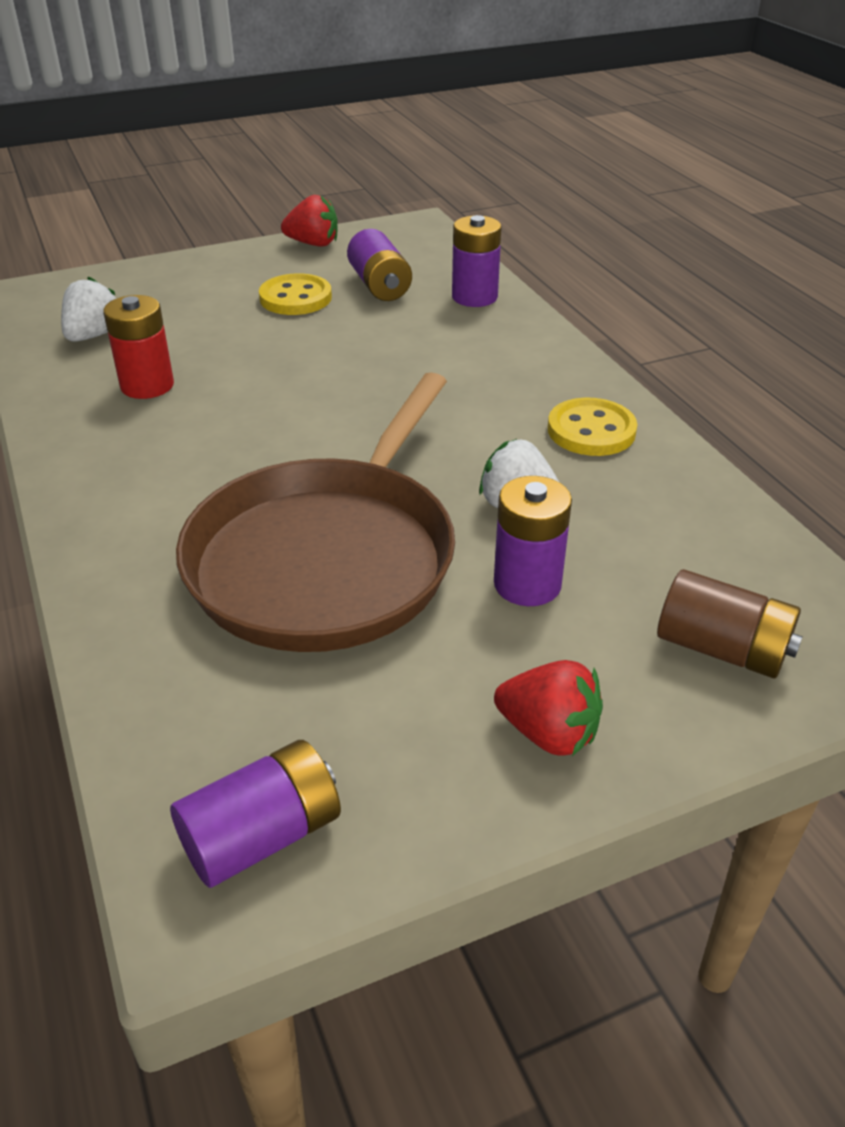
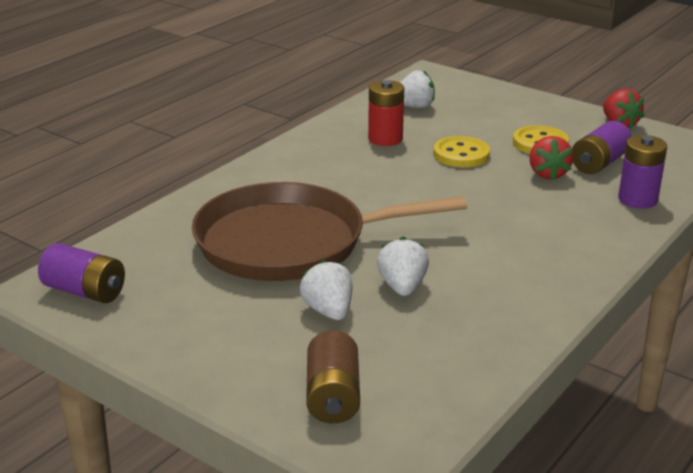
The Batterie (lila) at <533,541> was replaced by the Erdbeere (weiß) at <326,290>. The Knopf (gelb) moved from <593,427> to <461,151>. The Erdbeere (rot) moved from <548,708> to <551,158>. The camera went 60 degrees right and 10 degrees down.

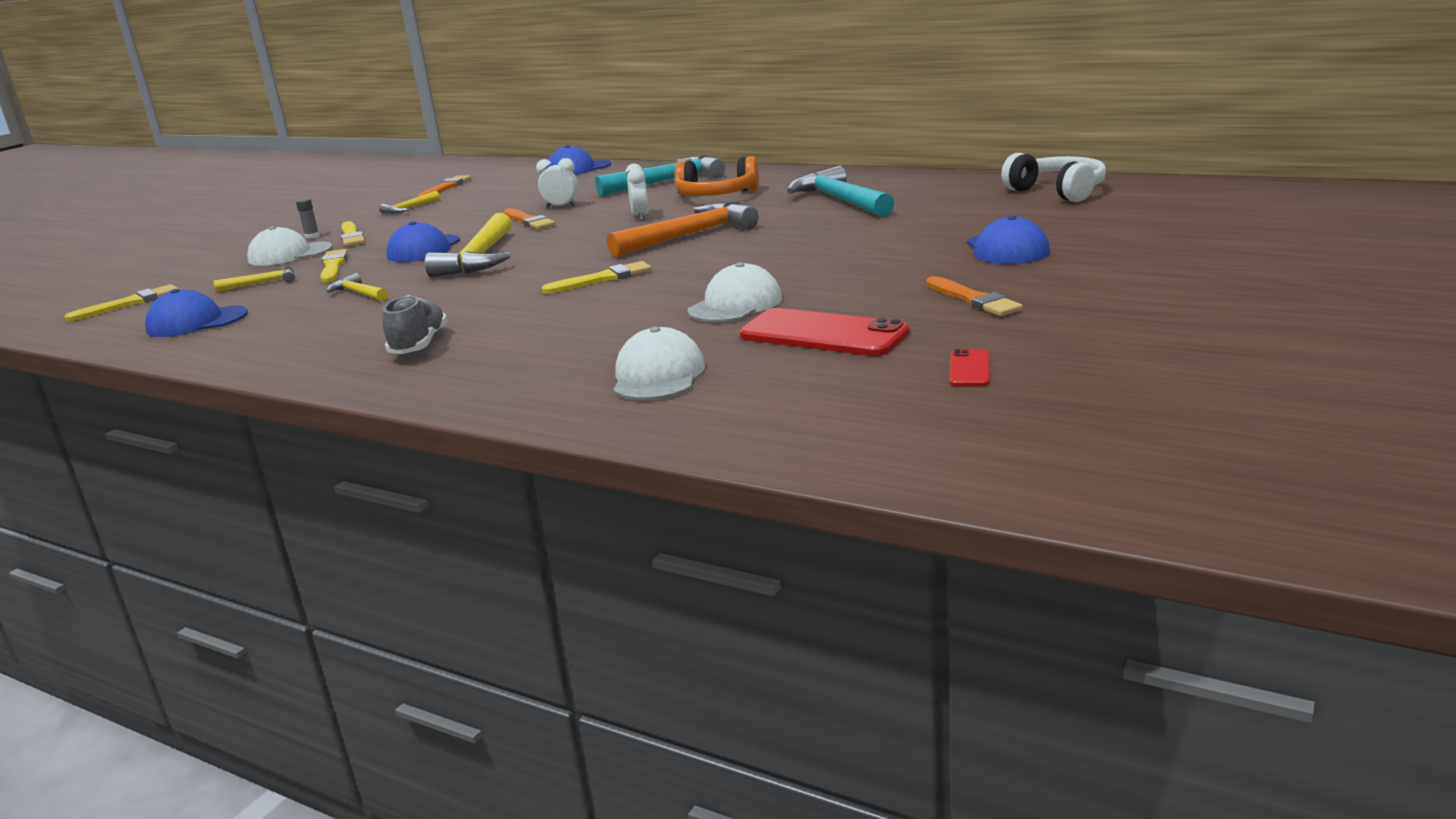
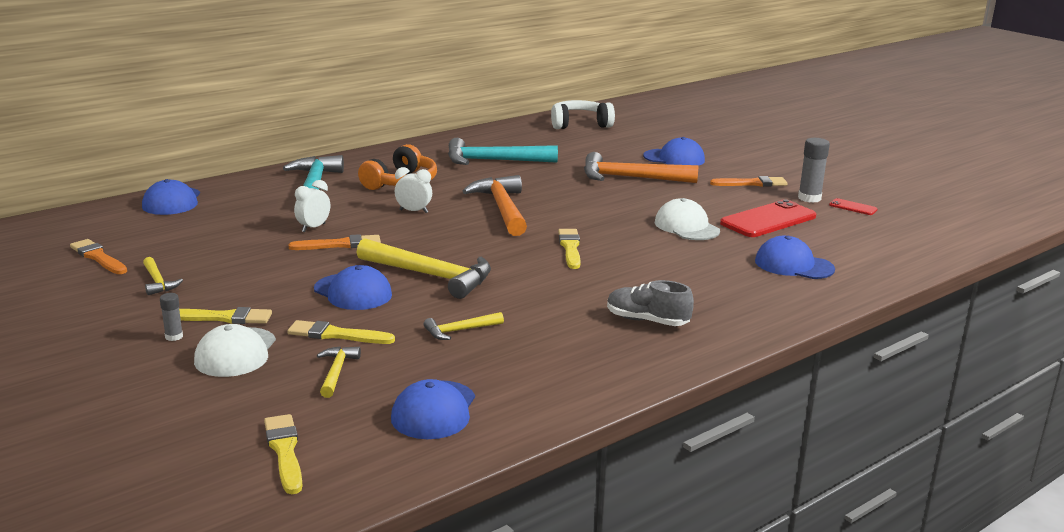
The Hammer (orange) at <641,167> appeared. The Kappe (weiß) at <659,363> became the Kappe (blau) at <795,257>. The Klebestift (grau) at <814,170> appeared. The camera went 70 degrees left and 0 degrees up.

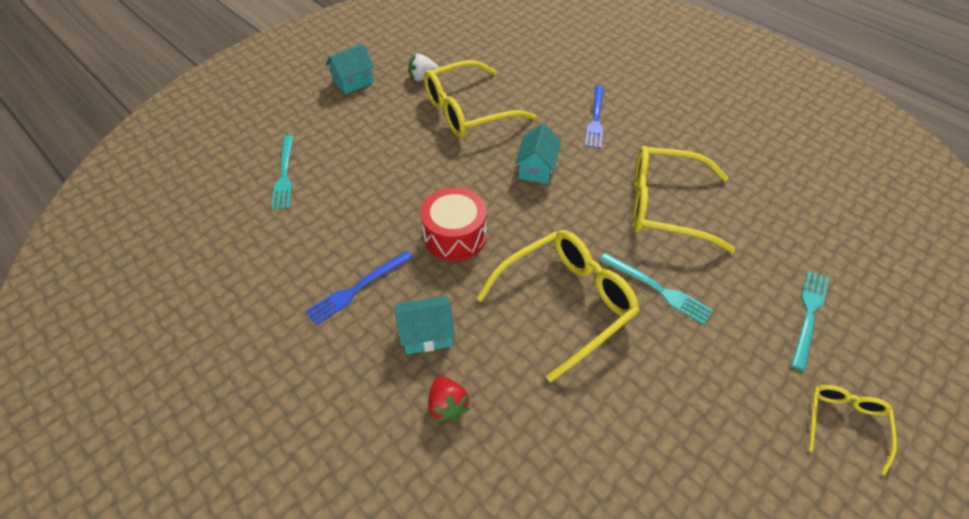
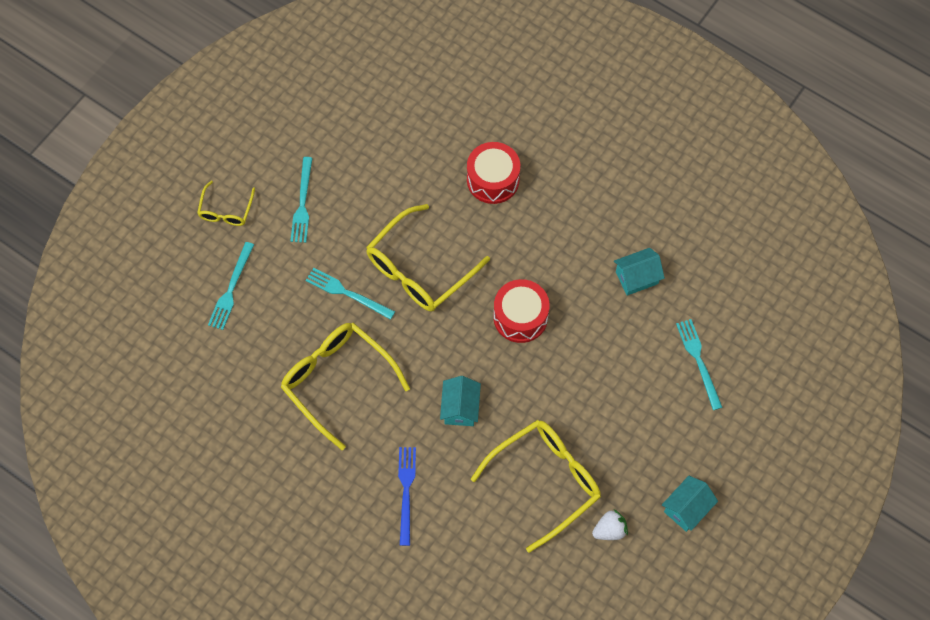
The Brille (gelb) at <683,199> turned 135 degrees counterclockwise. The Gabel (türkis) at <302,200> appeared. The Erdbeere (rot) at <449,399> was replaced by the Trommel (rot) at <493,173>. The Haus (türkis) moved from <425,325> to <639,272>. The Gabel (blau) at <359,288> disappeared. The camera went 170 degrees right and 15 degrees up.

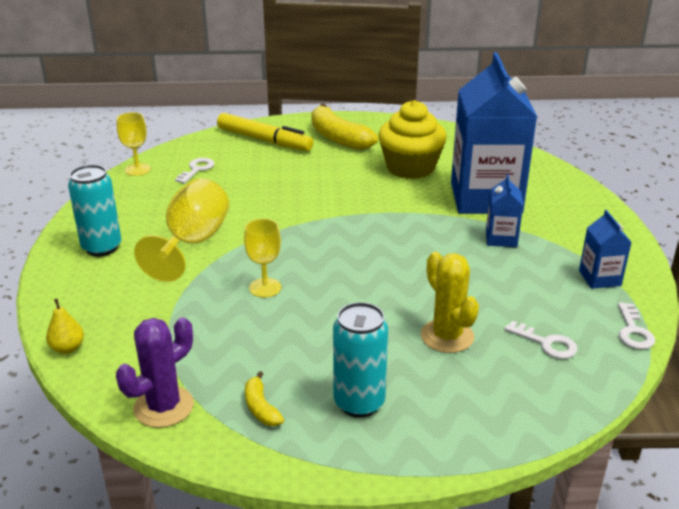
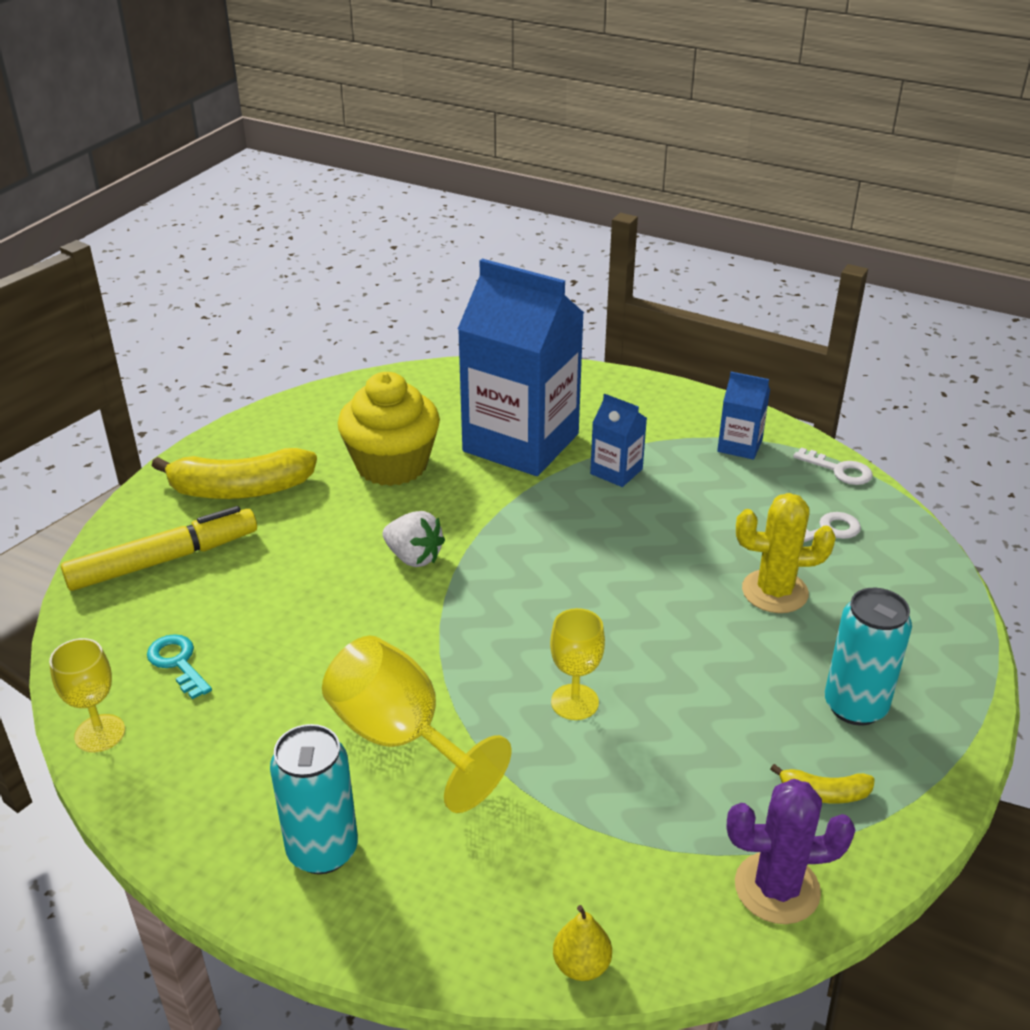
The Schlüssel (weiß) at <194,171> became the Schlüssel (türkis) at <179,666>. The Erdbeere (weiß) at <414,539> appeared. The Kaktus (lila) at <155,372> turned 75 degrees counterclockwise. The camera went 60 degrees left and 5 degrees up.

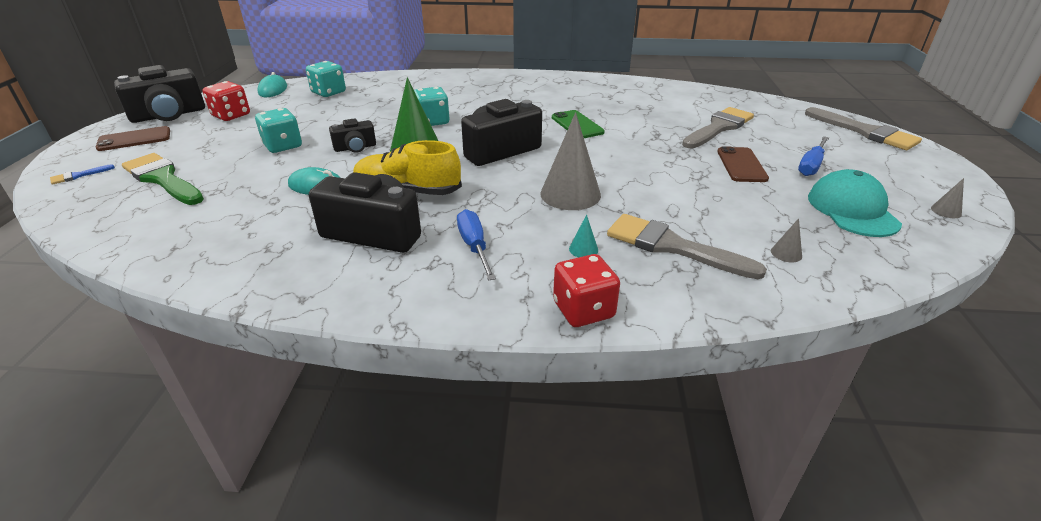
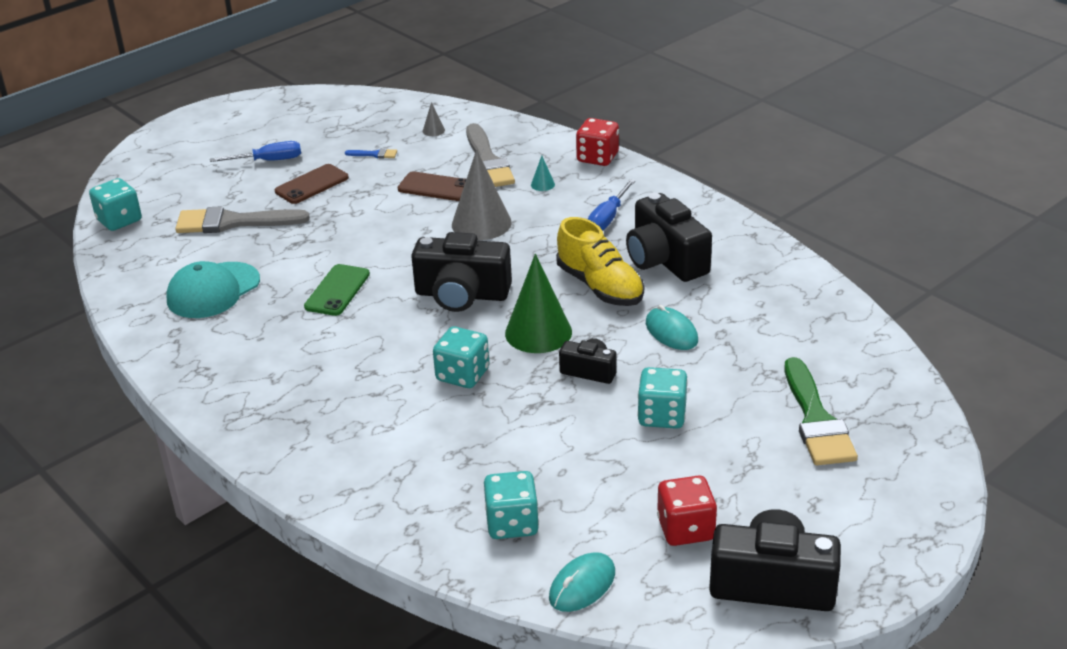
The Spielwürfel (türkis) at <115,204> appeared. The Kappe (türkis) moved from <855,203> to <213,289>. The Pinsel (blau) moved from <82,174> to <371,153>. The Handy (braun) moved from <133,138> to <432,186>. The Pinsel (grau) at <863,128> disappeared. The Kegel (grau) at <947,198> disappeared. The camera went 135 degrees left and 0 degrees up.

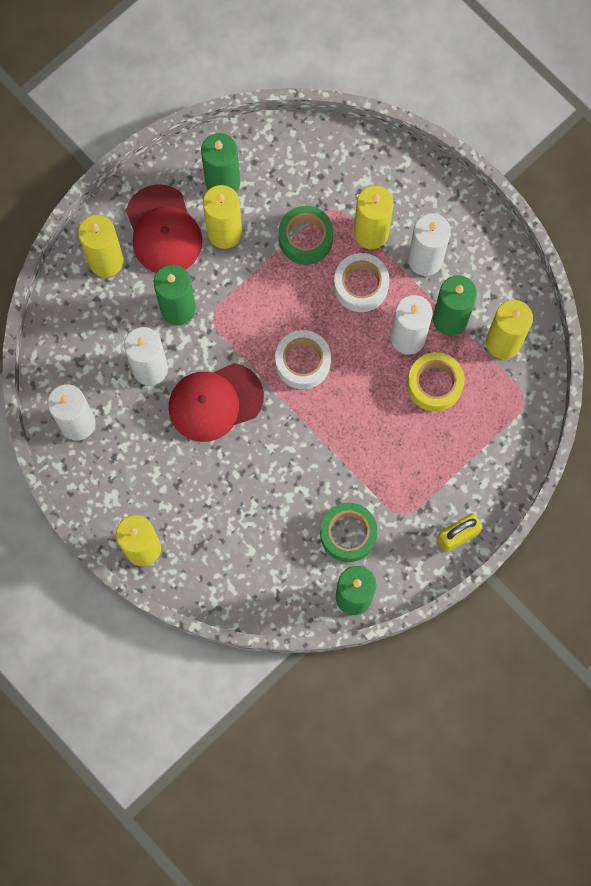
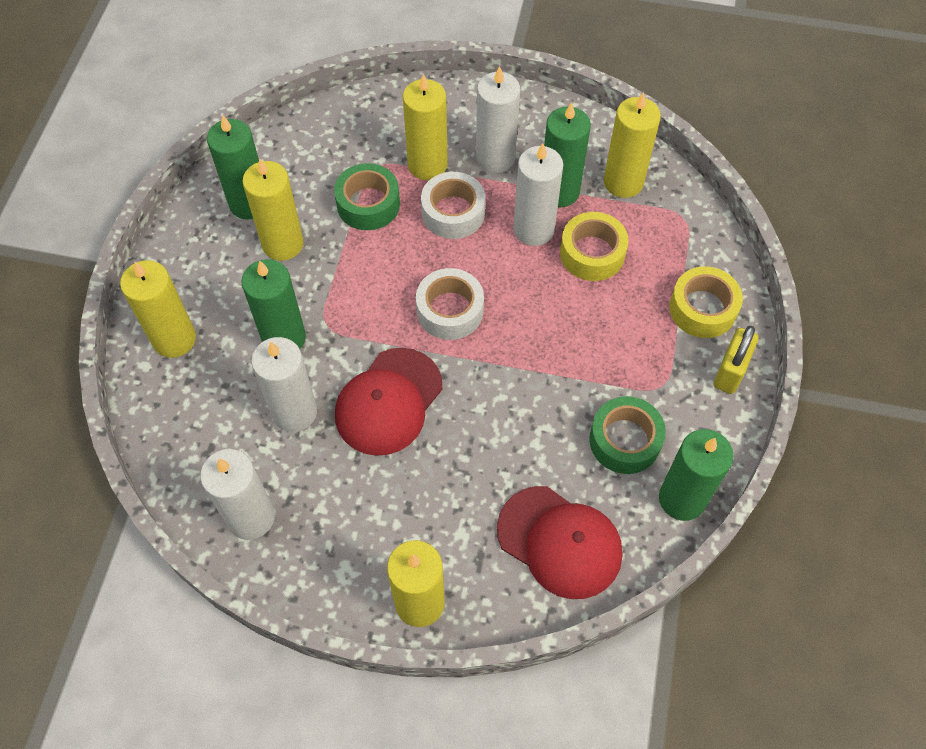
The Kappe (rot) moved from <164,228> to <559,542>. The Klebeband (gelb) at <706,302> appeared. The camera went 35 degrees left and 15 degrees down.

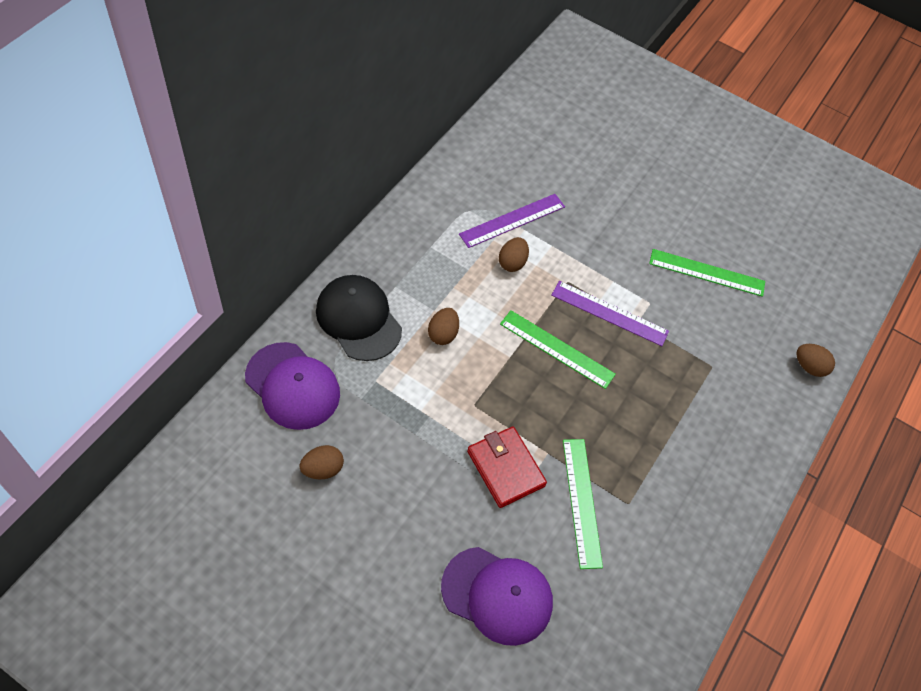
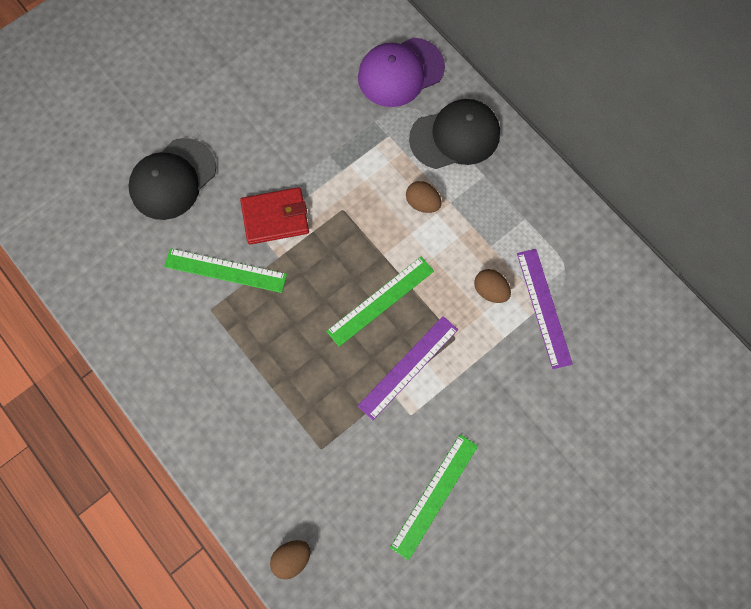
The Kappe (lila) at <497,596> became the Kappe (schwarz) at <172,179>. The Ei (braun) at <321,462> disappeared. The camera went 115 degrees right and 15 degrees up.

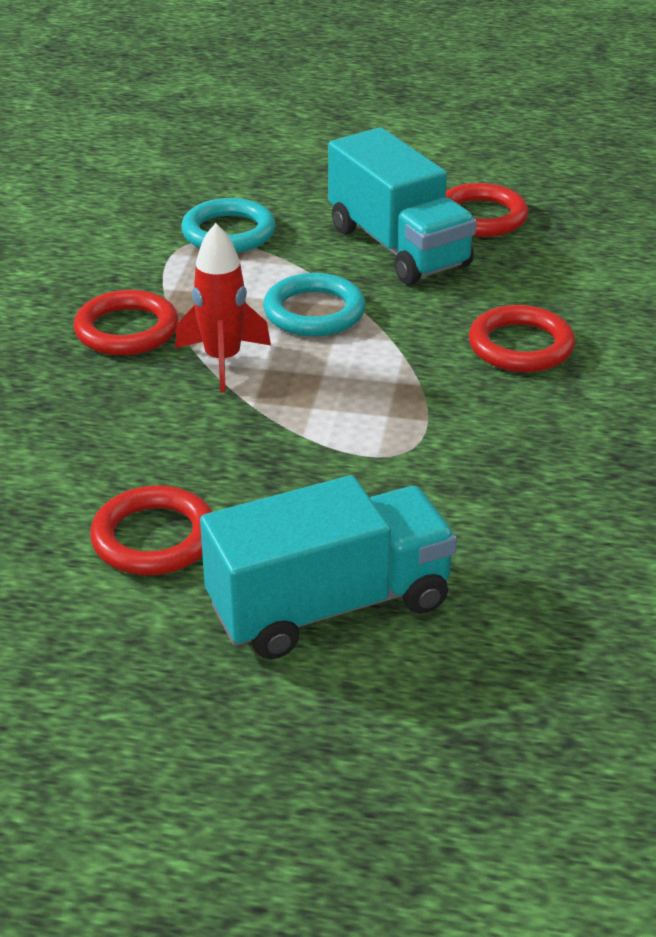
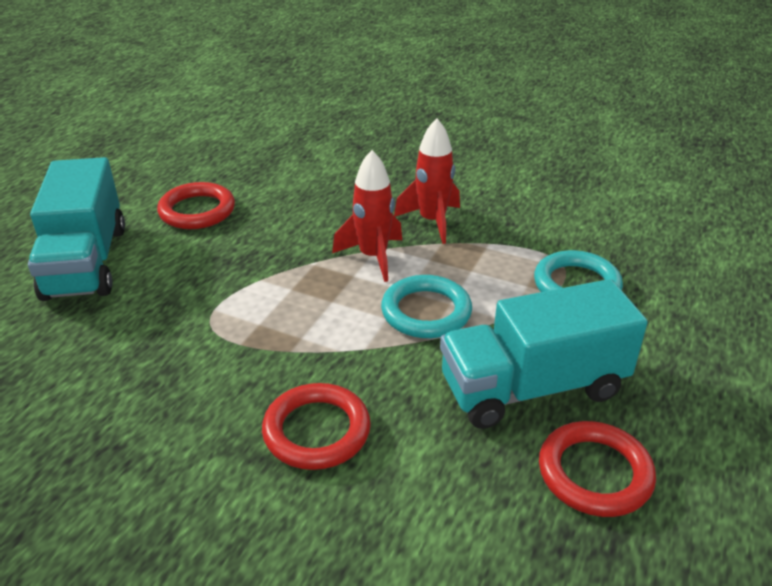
The Ring (rot) at <126,322> was replaced by the Rakete (rot) at <427,181>. The camera went 105 degrees right and 0 degrees up.

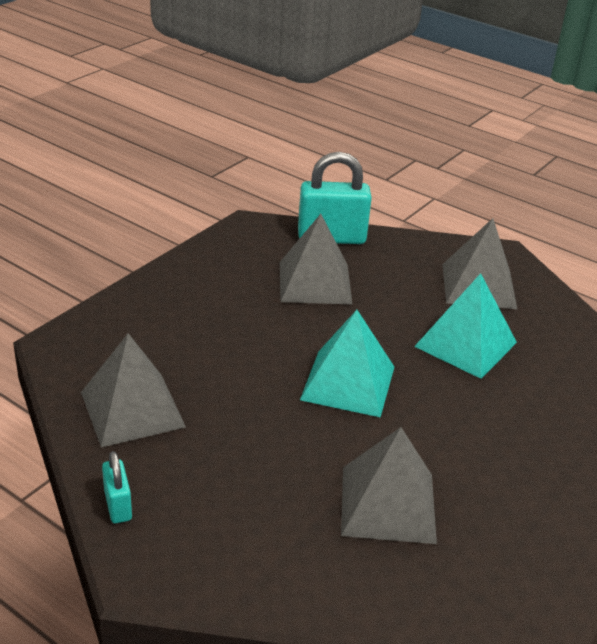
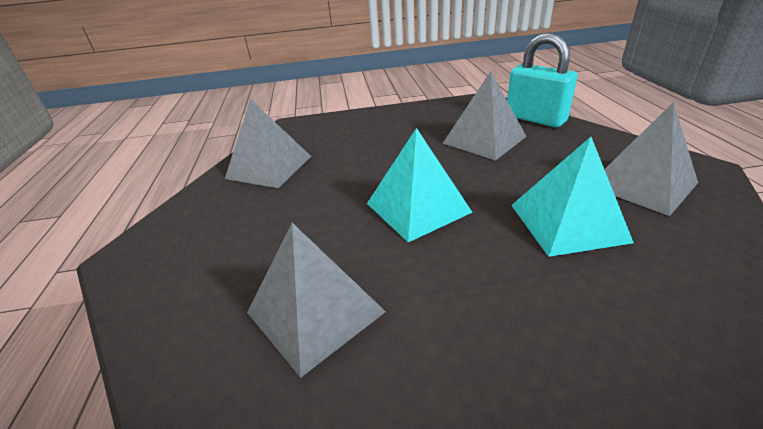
The Vorhängeschloss (türkis) at <117,487> disappeared. The camera went 50 degrees right and 0 degrees up.

